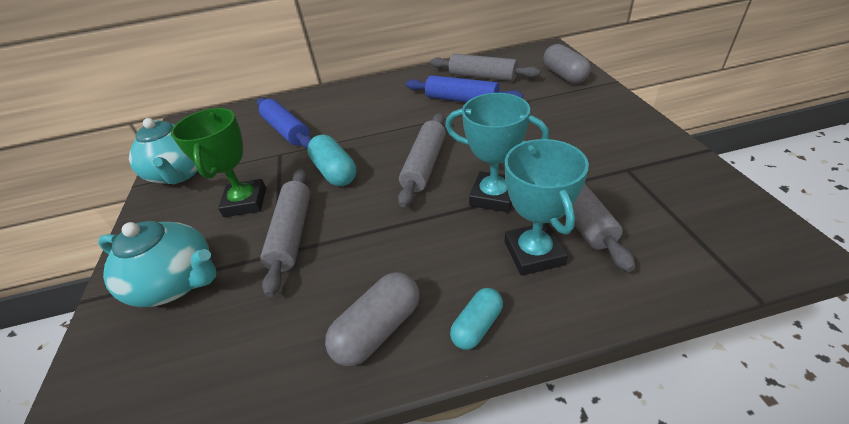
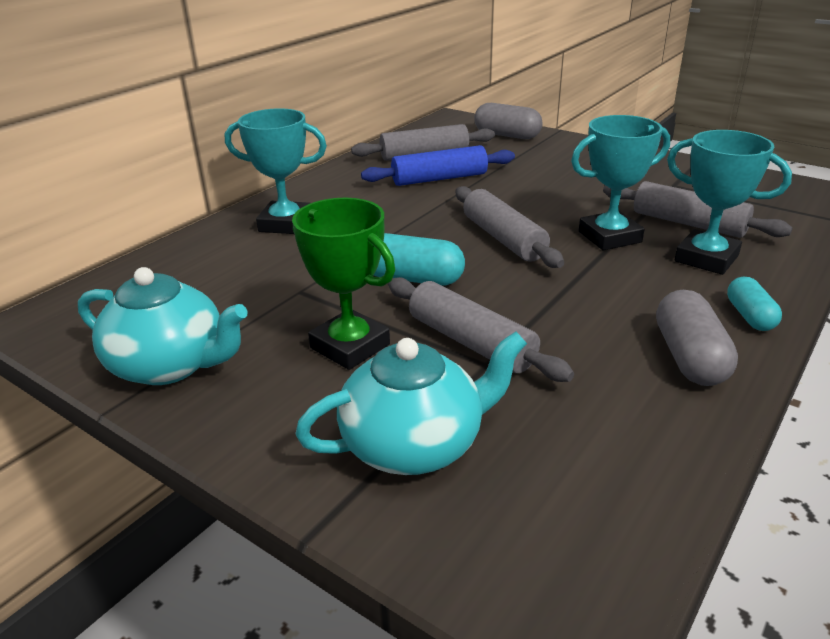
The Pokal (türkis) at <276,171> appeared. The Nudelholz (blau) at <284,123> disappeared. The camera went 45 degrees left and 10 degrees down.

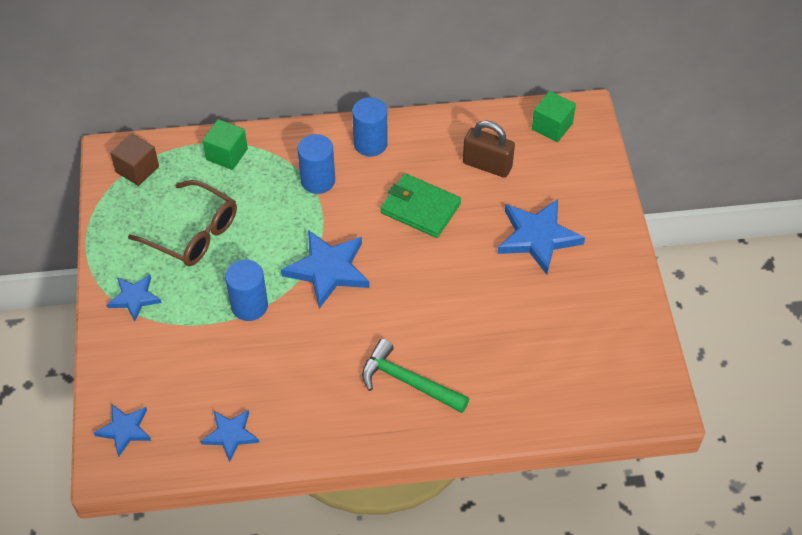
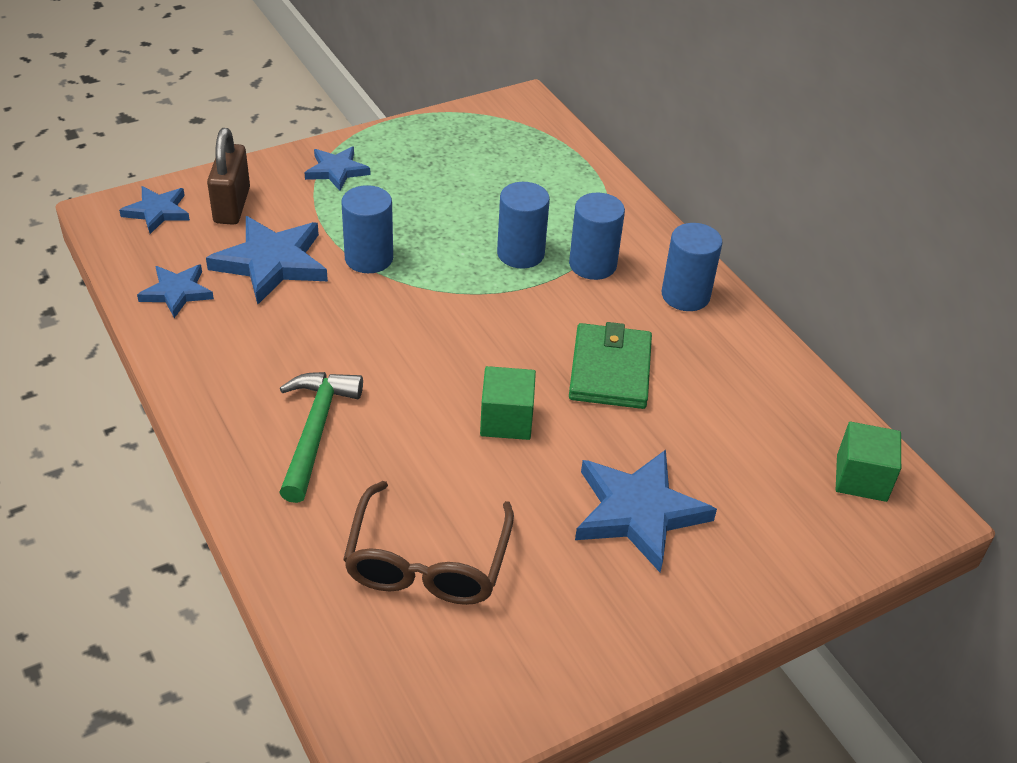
The Stern (blau) moved from <325,269> to <267,260>. The Vorhängeschloss (braun) moved from <489,149> to <228,176>. The Brille (braun) moved from <182,223> to <428,543>. The Kubus (grün) moved from <225,144> to <508,403>. The Vollzylinder (blau) at <523,225> appeared. The Kubus (braun) at <134,159> disappeared. The camera went 65 degrees right and 10 degrees down.

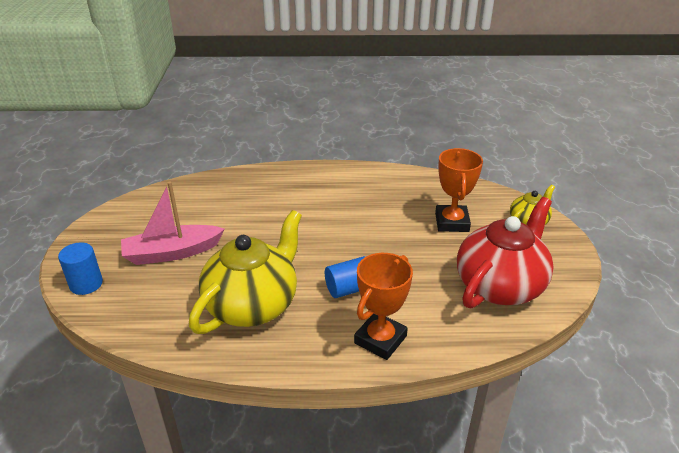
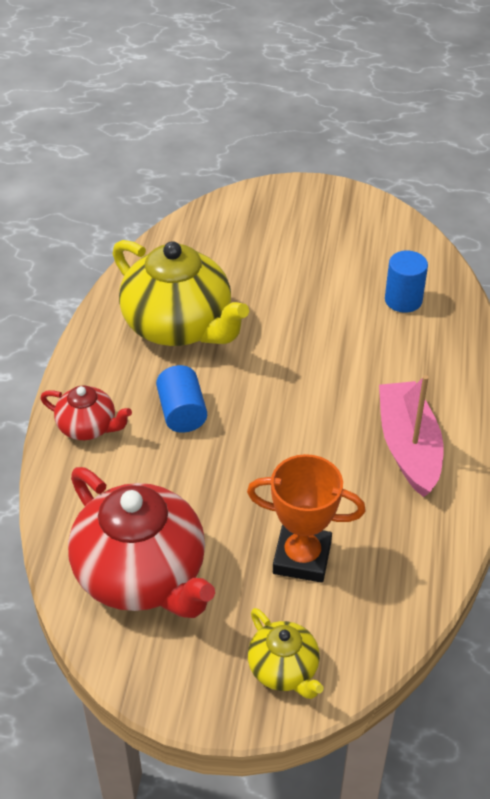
The Pokal (orange) at <383,306> was replaced by the Teekanne (rot) at <86,412>. The Boot (rosa) moved from <173,223> to <411,436>. The Vollzylinder (blau) moved from <80,268> to <406,282>. The camera went 100 degrees right and 10 degrees up.

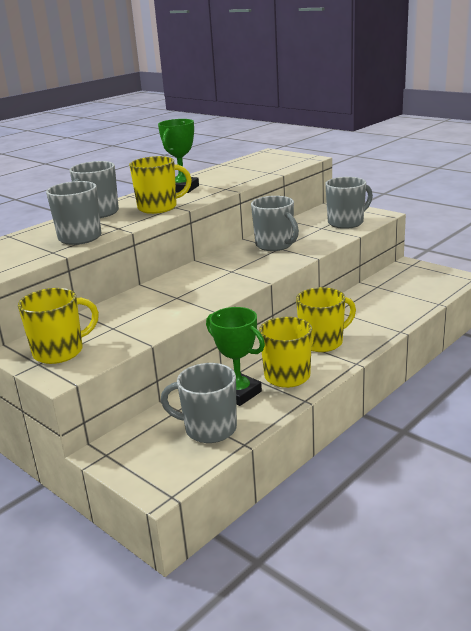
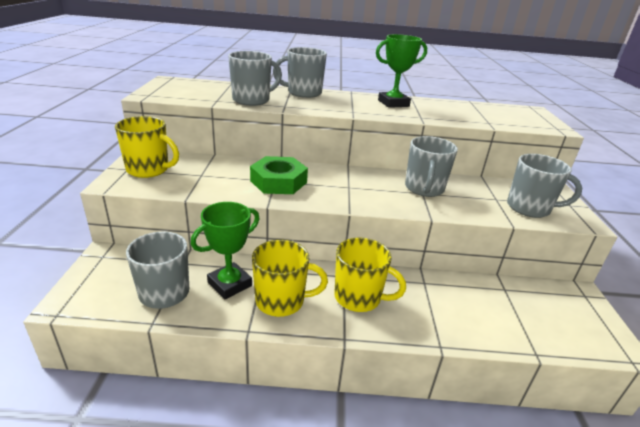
The Pokal (grün) at <235,356> turned 45 degrees clockwise. The Sechskantmutter (grün) at <279,175> appeared. The Tasse (gelb) at <160,185> disappeared. The camera went 45 degrees right and 5 degrees up.

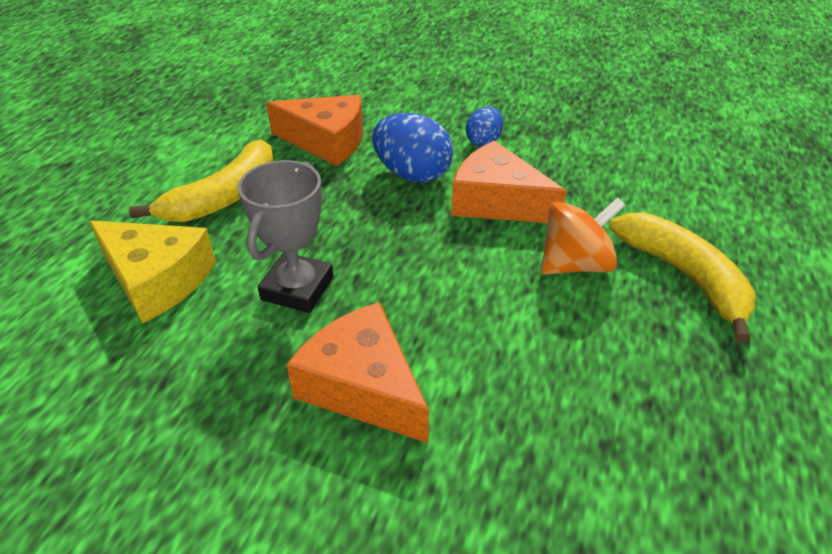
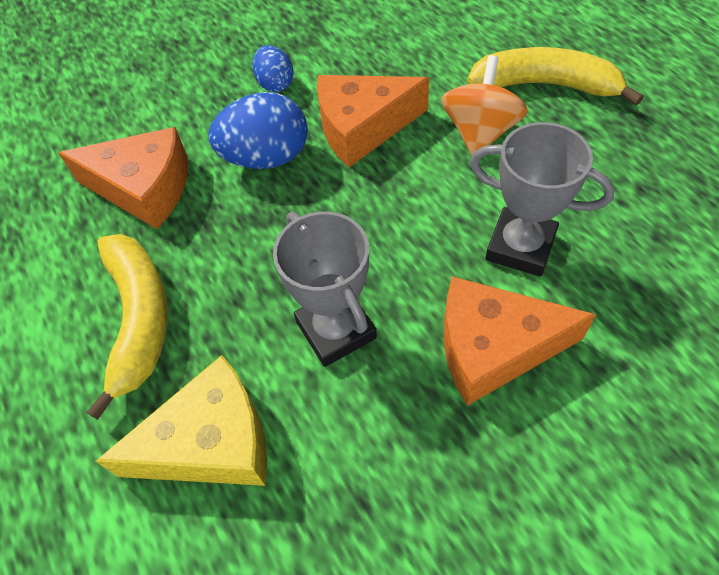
The Käse (orange) at <314,130> turned 45 degrees clockwise. The Pokal (grau) at <542,199> appeared. The camera went 45 degrees left and 15 degrees up.

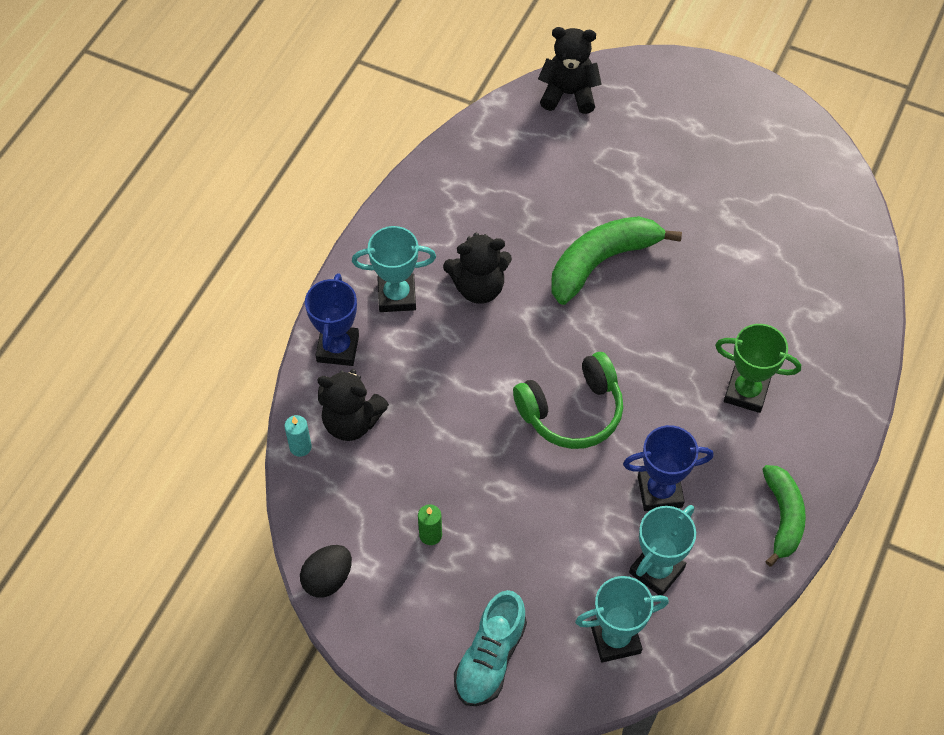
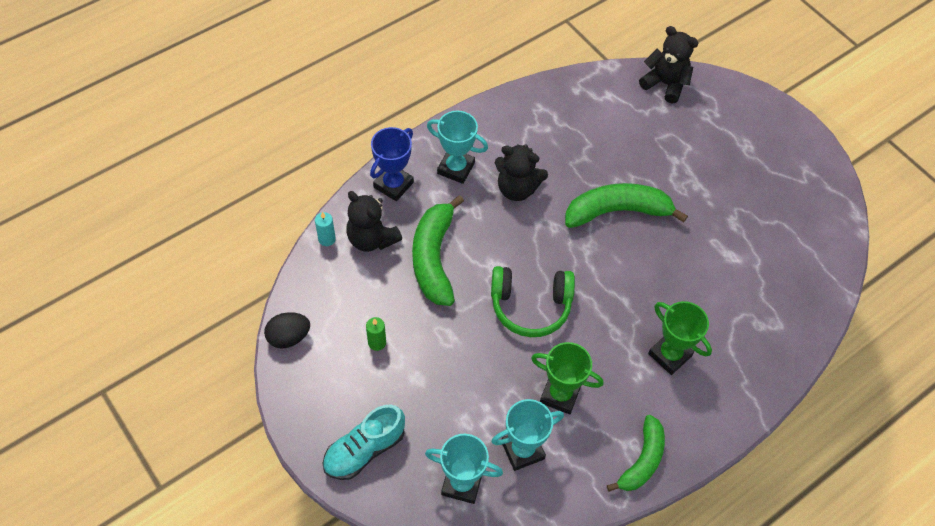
The Banane (grün) at <438,250> appeared. The Pokal (blau) at <668,468> became the Pokal (grün) at <567,378>. The camera went 25 degrees right and 0 degrees up.

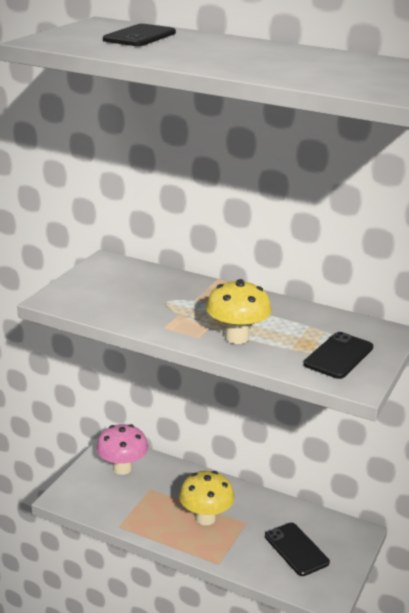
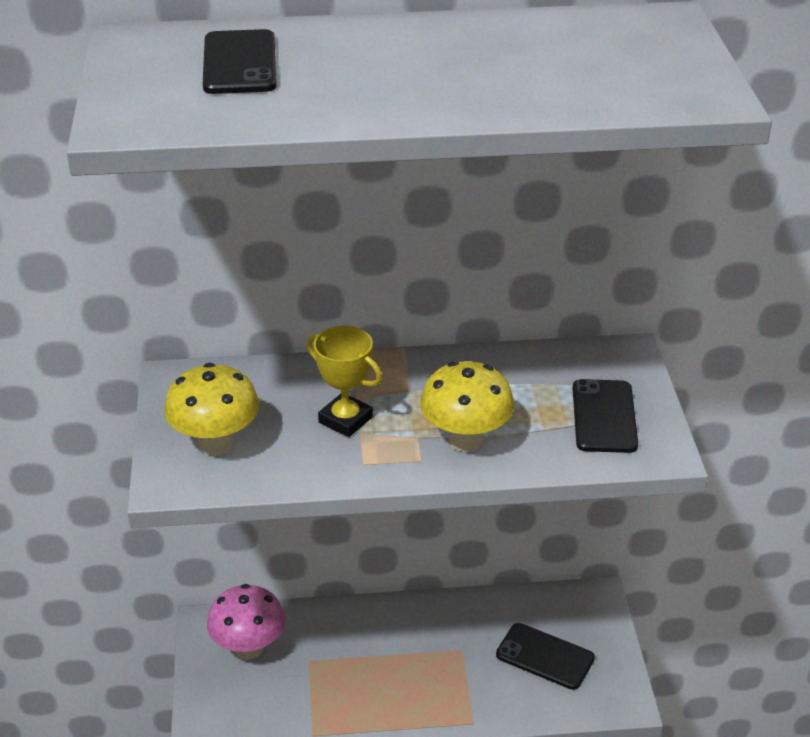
The Pilz (gelb) moved from <206,498> to <211,409>. The Pokal (gelb) at <344,381> appeared. The camera went 30 degrees left and 10 degrees up.

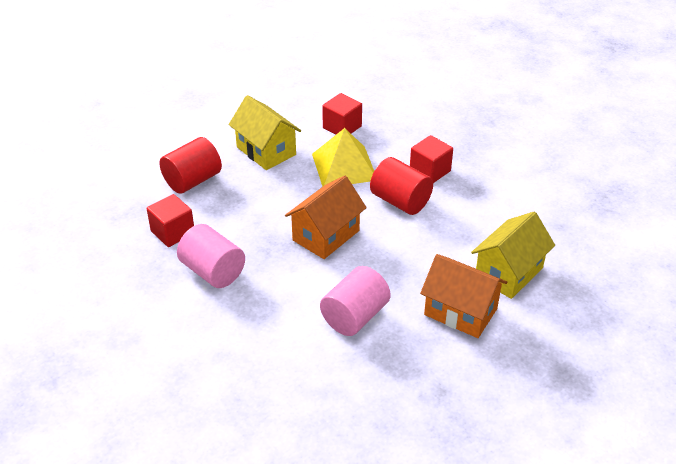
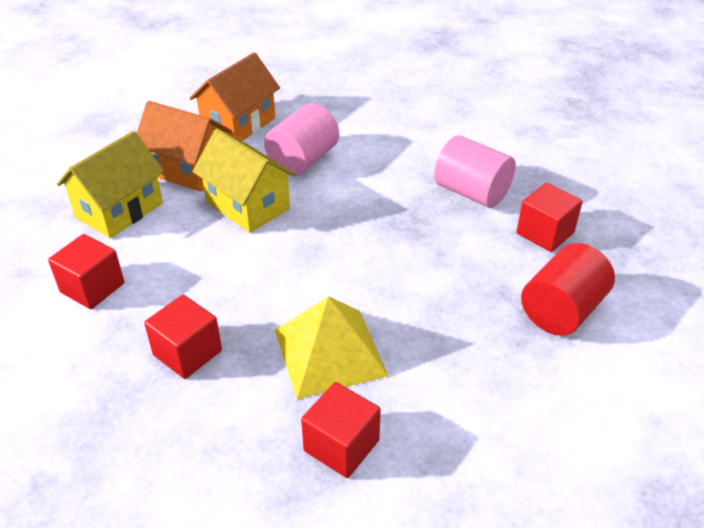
The Kubus (rot) at <86,271> appeared. The Haus (orange) moved from <326,217> to <234,96>. The Haus (gelb) moved from <265,132> to <244,181>. The Vollzylinder (rot) at <401,186> disappeared. The camera went 175 degrees right and 0 degrees up.

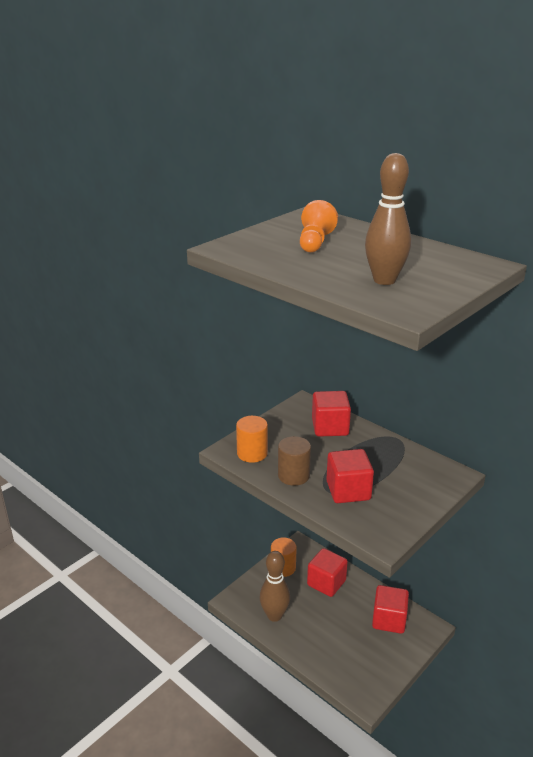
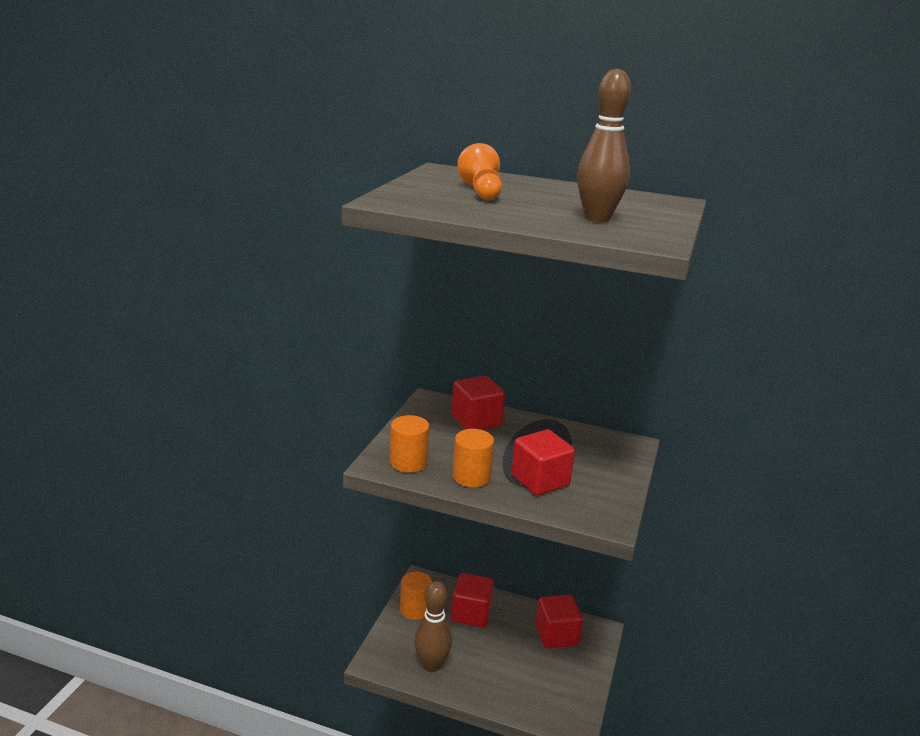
The Vollzylinder (braun) at <294,461> became the Vollzylinder (orange) at <473,458>. The camera went 25 degrees left and 5 degrees down.

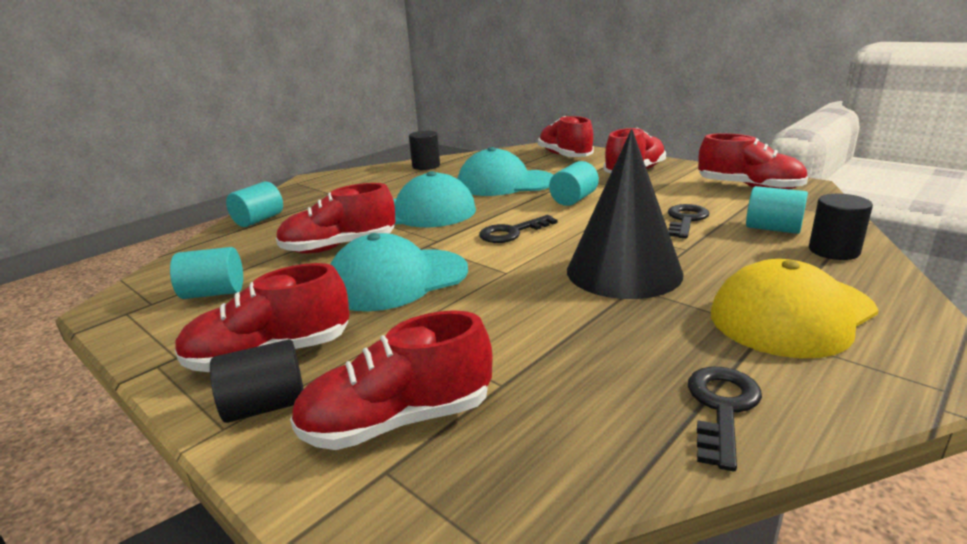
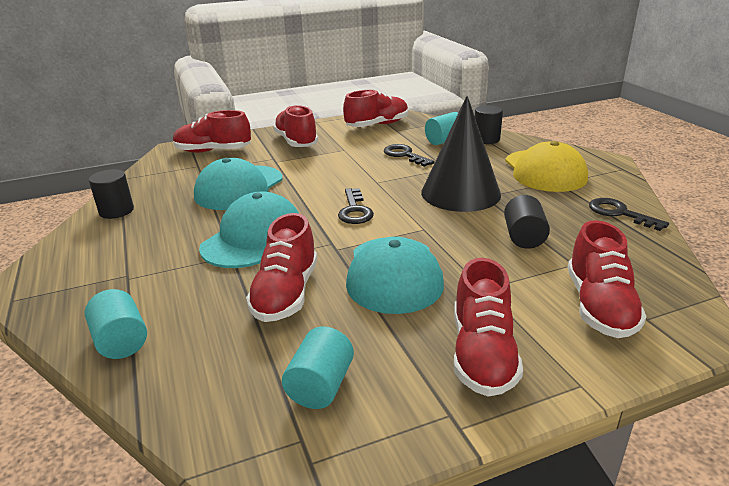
The Vollzylinder (schwarz) moved from <257,381> to <527,222>. The Vollzylinder (türkis) at <574,183> disappeared. The camera went 65 degrees left and 5 degrees up.

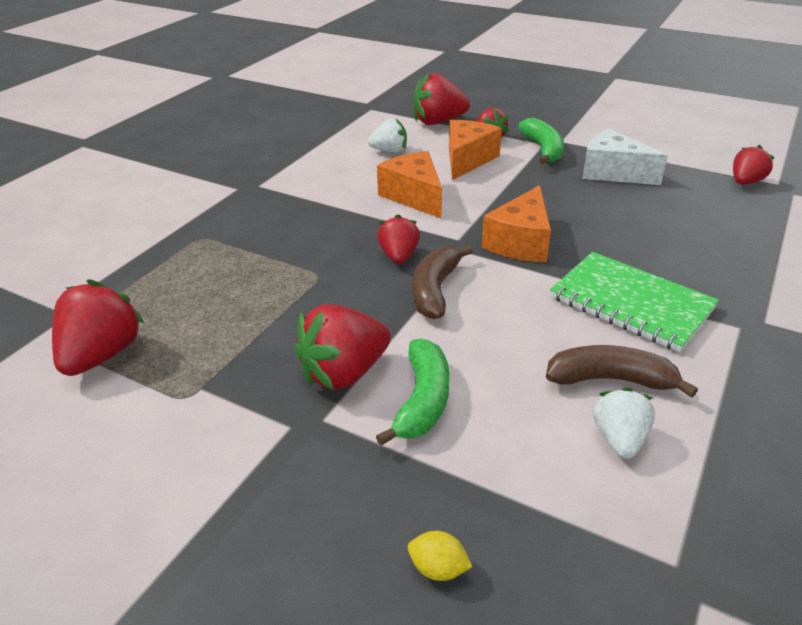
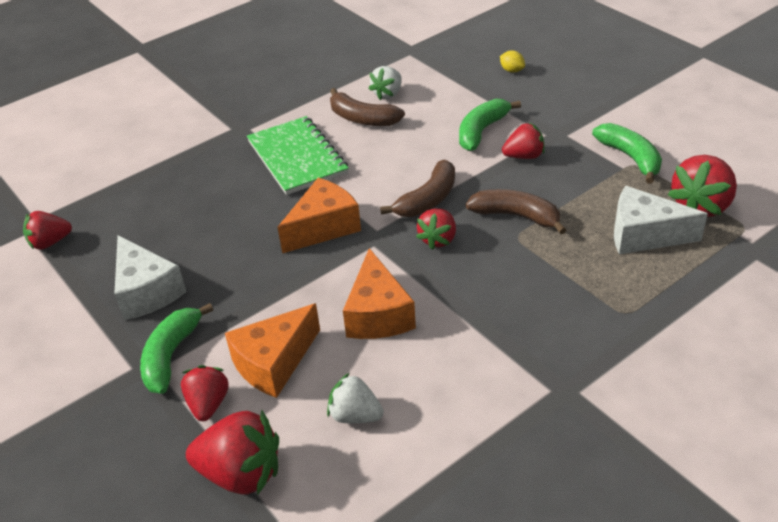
The Banane (braun) at <516,211> appeared. The Erdbeere (rot) at <342,347> changed to 0.63 times the size. The Banane (grün) at <627,153> appeared. The Käse (weiß) at <661,220> appeared. The camera went 155 degrees left and 5 degrees up.

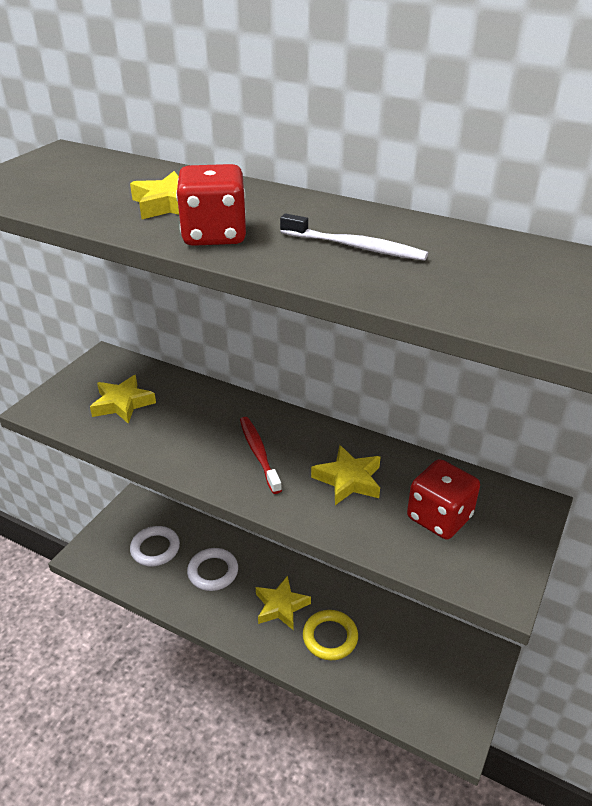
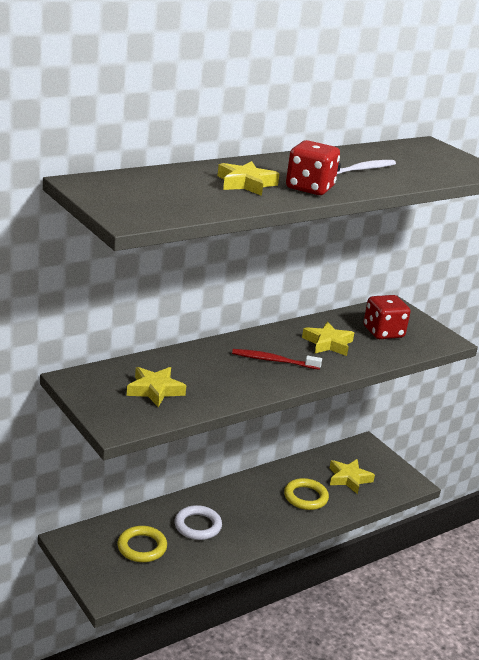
The Ring (weiß) at <155,546> became the Ring (gelb) at <142,544>. The Stern (gelb) moved from <283,603> to <352,476>. The camera went 65 degrees left and 10 degrees down.

